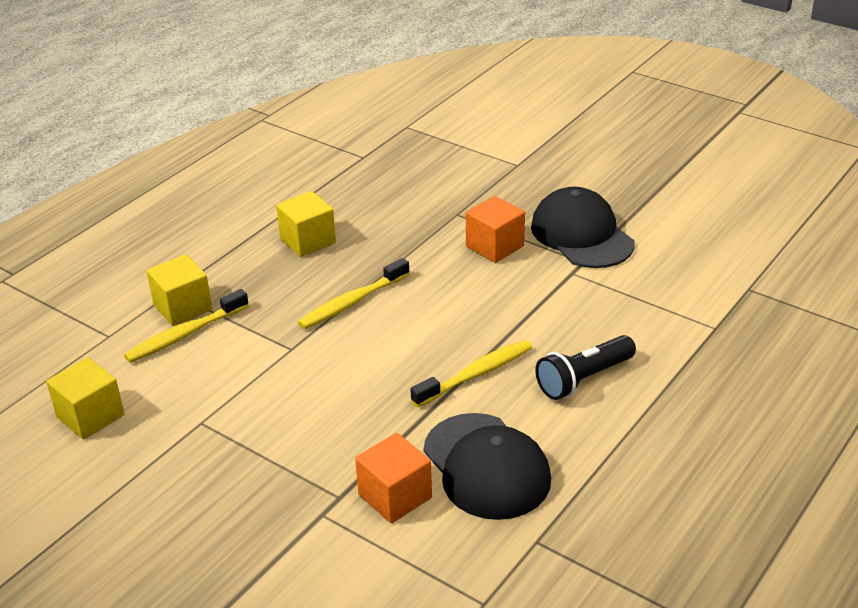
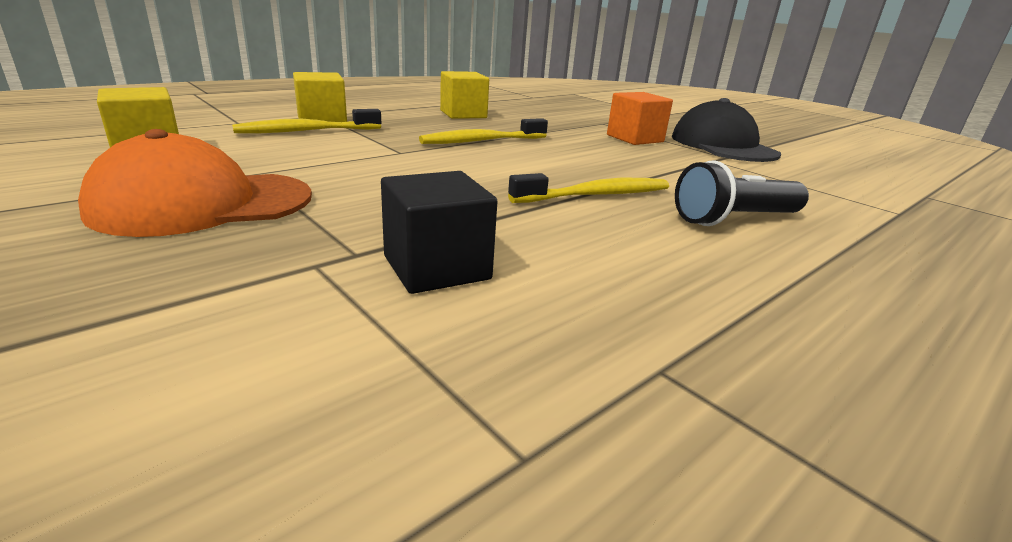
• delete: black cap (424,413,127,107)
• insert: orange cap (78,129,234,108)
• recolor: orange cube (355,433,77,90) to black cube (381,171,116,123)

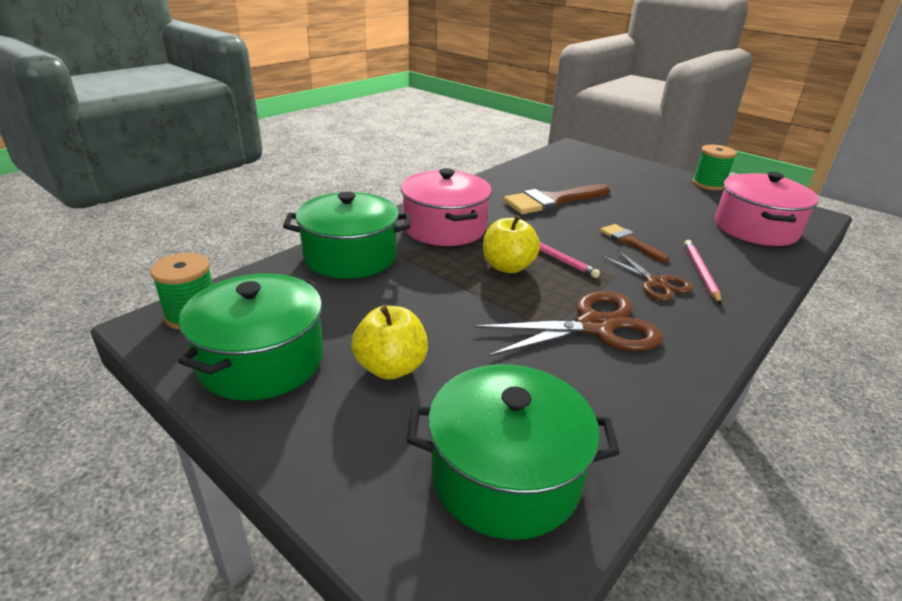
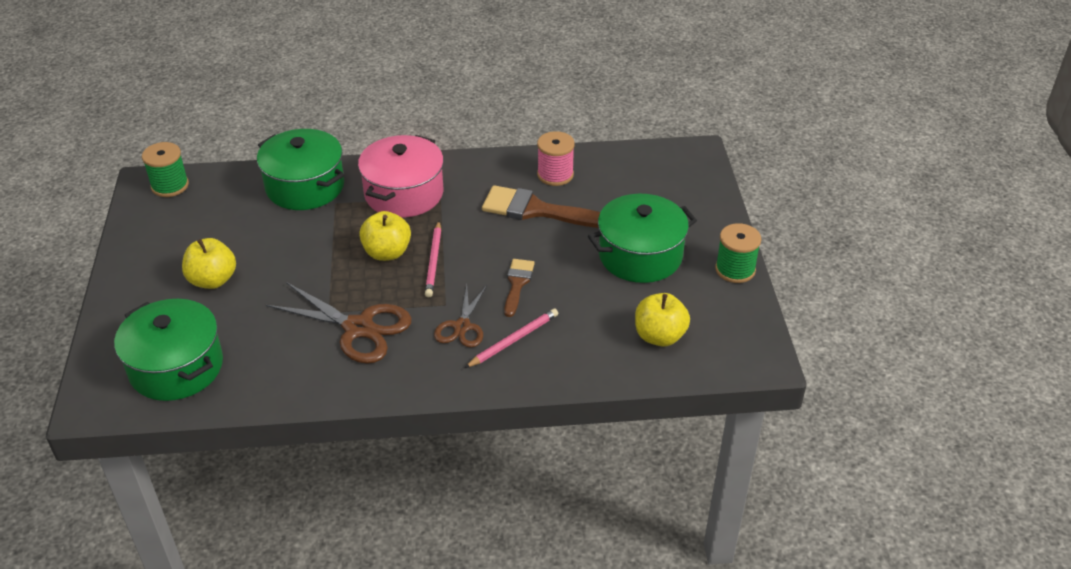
• insert: pink spool (537,131,38,55)
• move: green pot (178,273,146,128) to (588,194,109,89)
• replace: pink pot (715,172,104,74) to yellow apple (635,293,55,54)

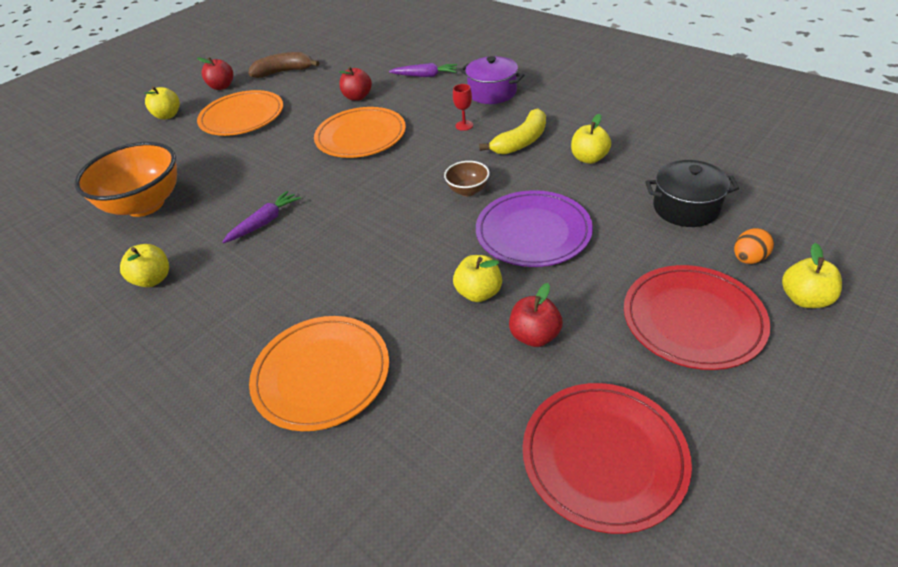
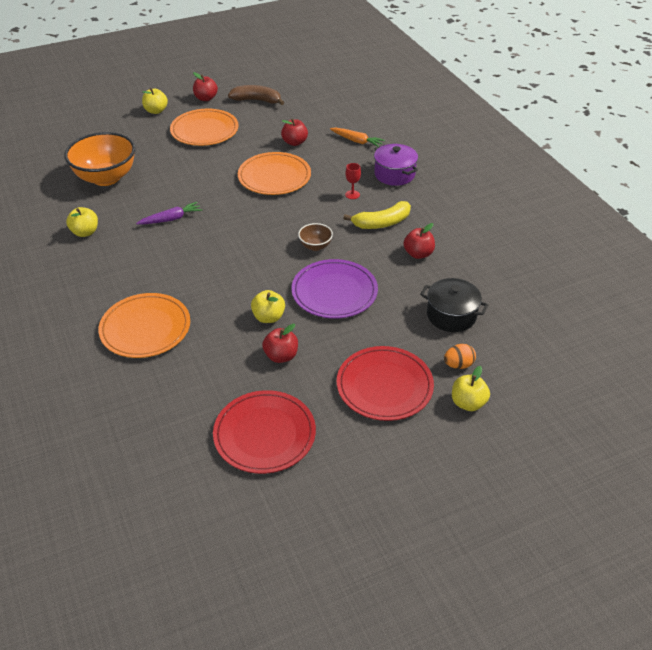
• recolor: purple carrot (389,63,68,14) to orange carrot (330,128,55,19)
• recolor: yellow apple (571,114,40,50) to red apple (404,223,31,36)

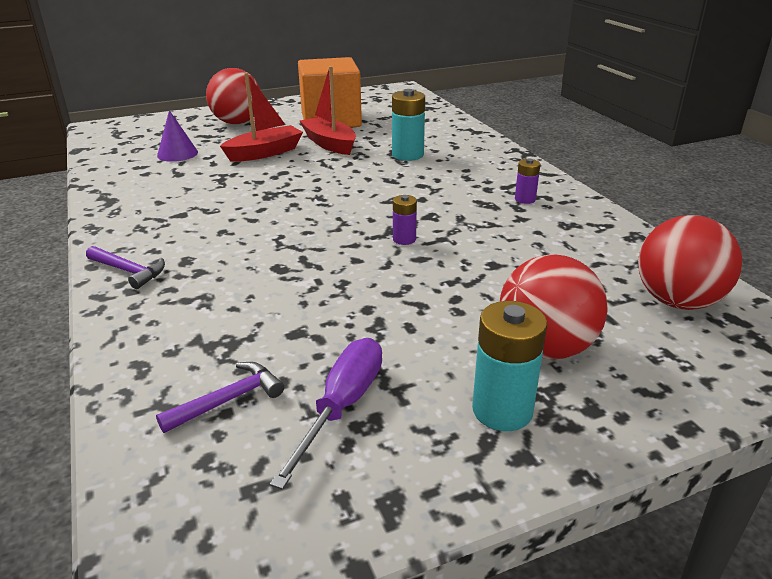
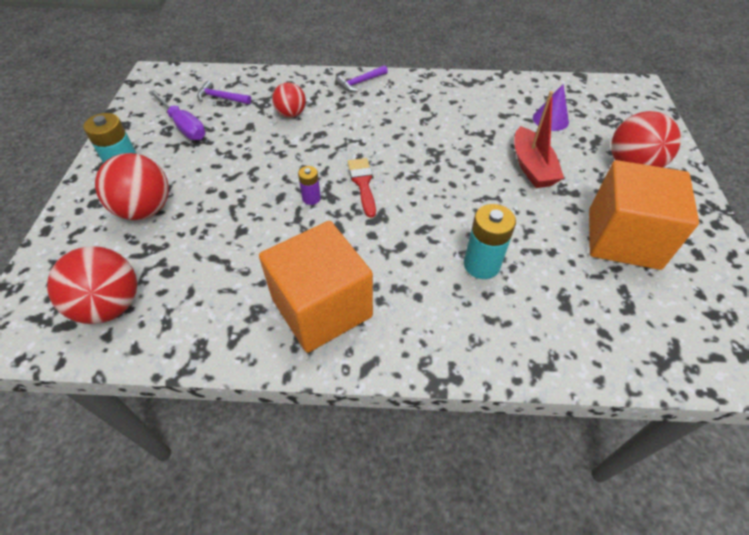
• delete: red boat (300,66,56,89)
• insert: red ball (272,82,34,36)
• insert: red brush (348,158,28,60)
• replace: purple battery (515,158,25,46) to orange cube (259,221,114,132)
• rotate: purple hammer (156,362,128,71) = (197,81,54,23) 120 degrees clockwise

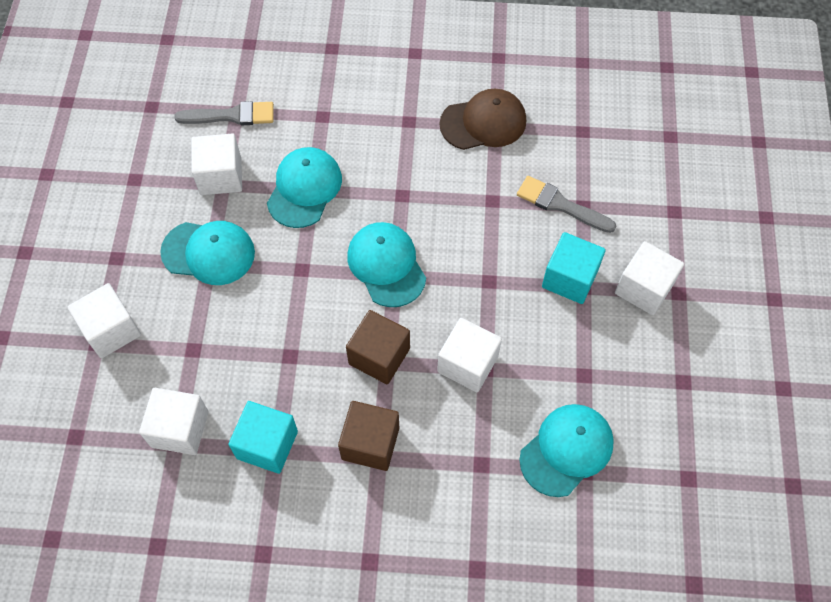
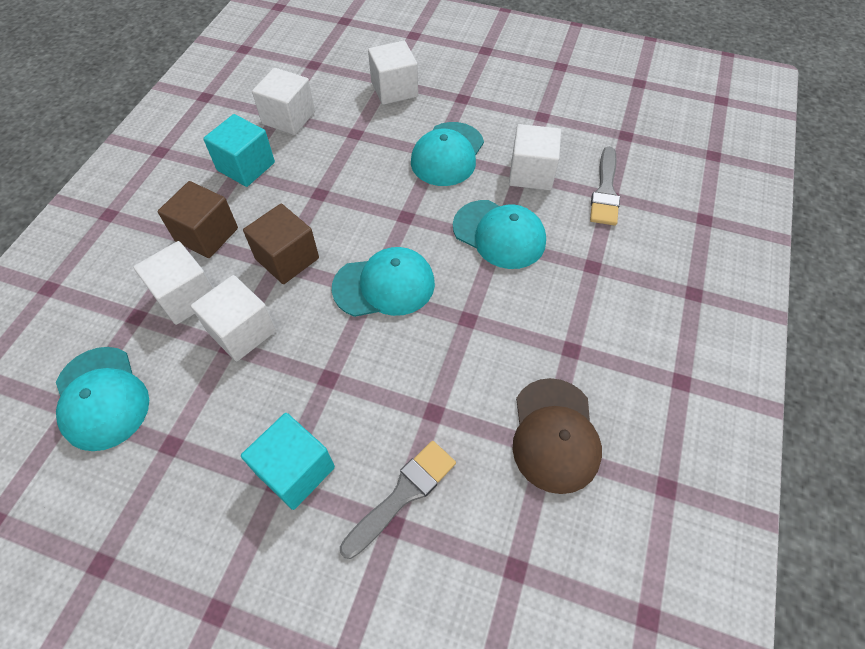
• move: white cube (615,241,69,74) to (133,241,81,84)

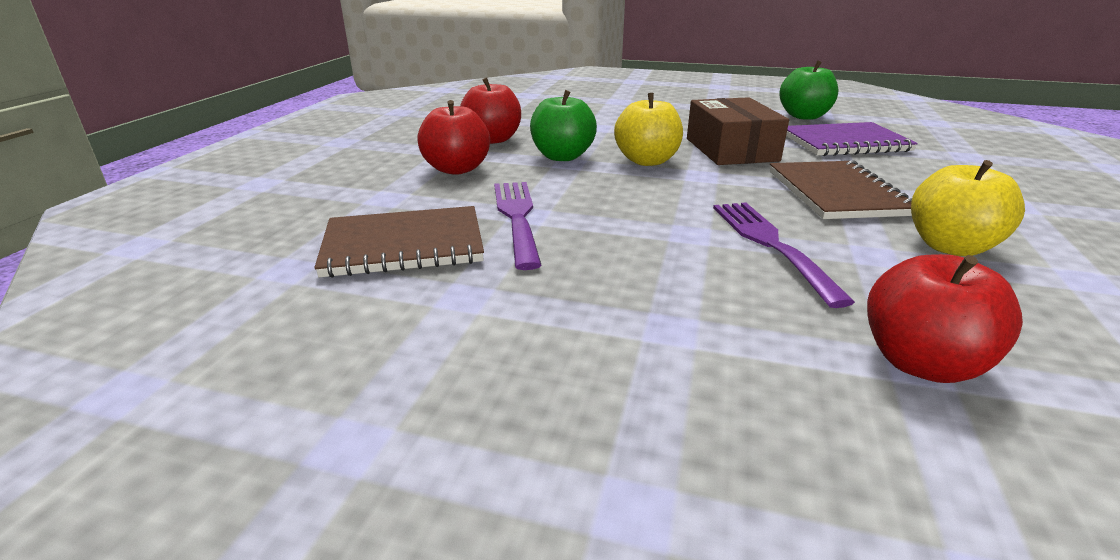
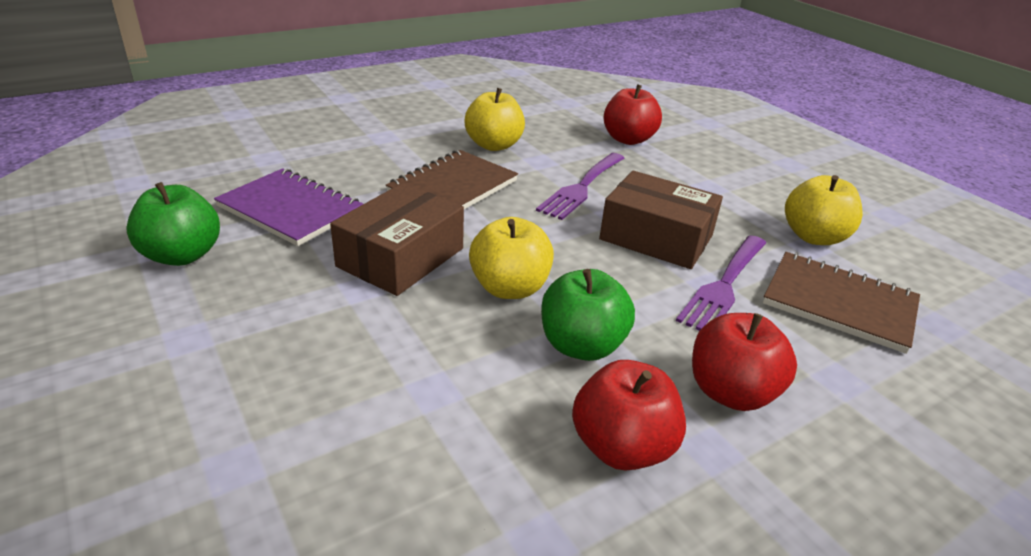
• insert: brown box (599,171,124,98)
• insert: yellow apple (785,175,78,70)

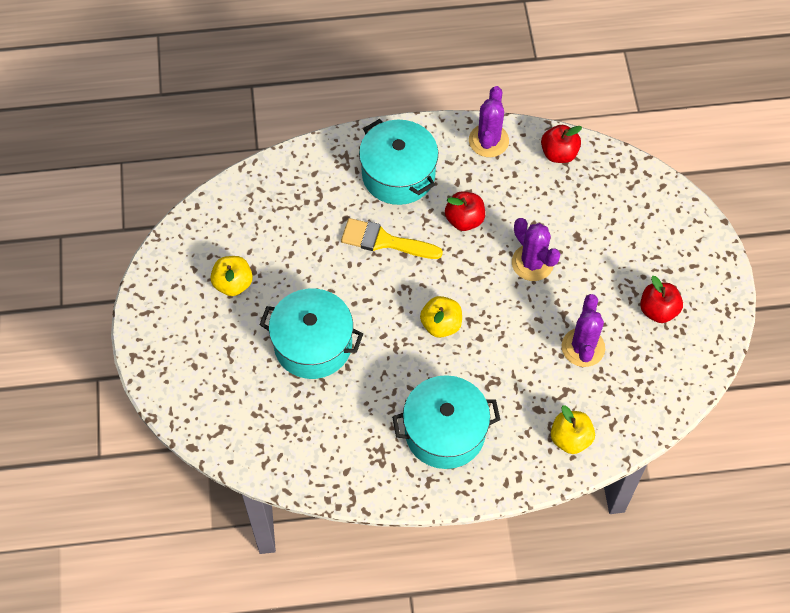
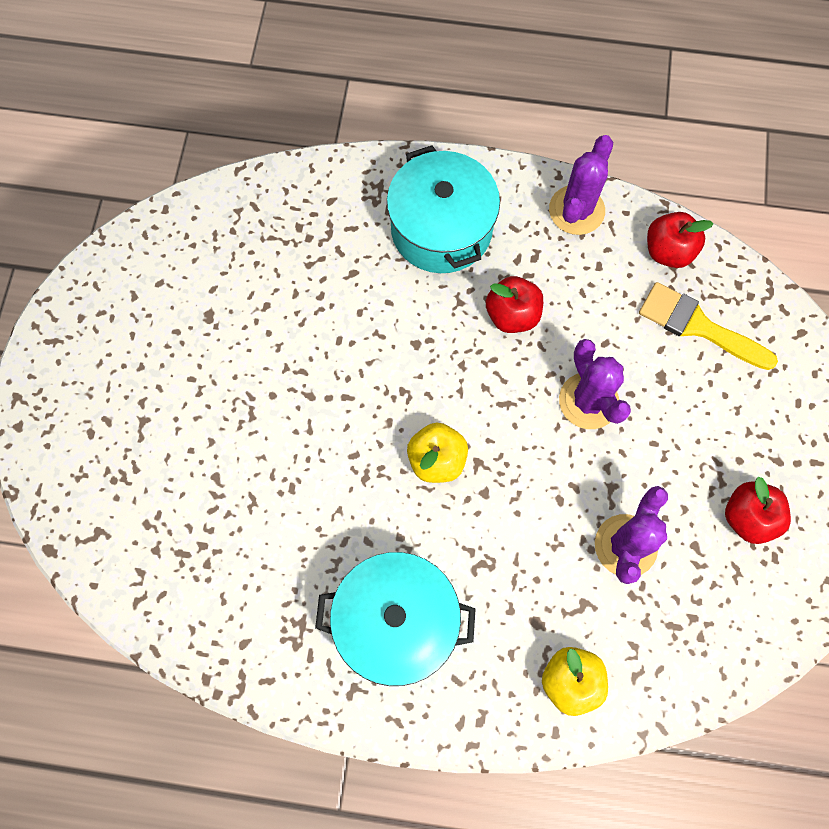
• delete: yellow apple (210,256,43,40)
• delete: turquoise pot (259,289,104,90)
• move: yellow brush (341,218,102,41) to (639,282,139,88)

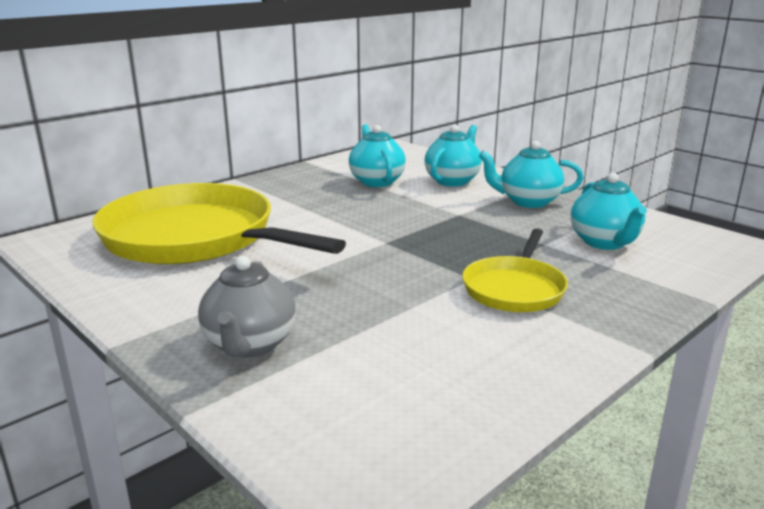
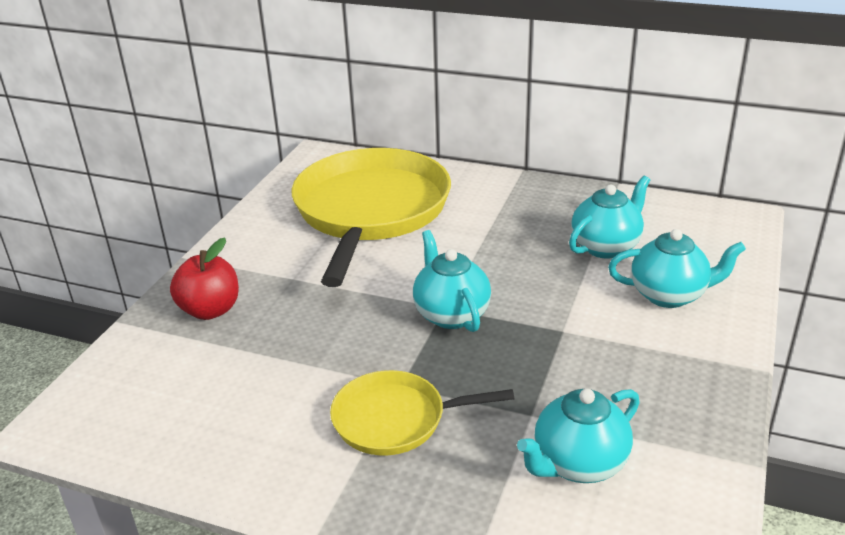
• move: turquoise teapot (479,141,105,67) to (413,230,78,102)
• replace: grey teapot (198,256,98,102) to red apple (170,238,69,82)

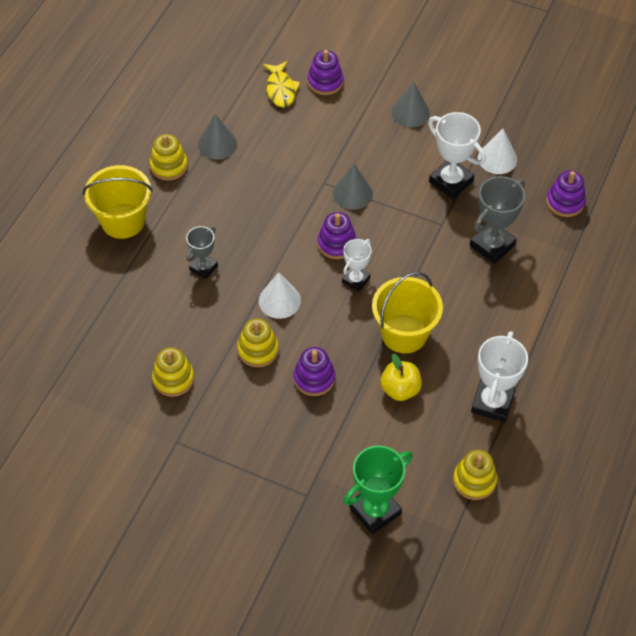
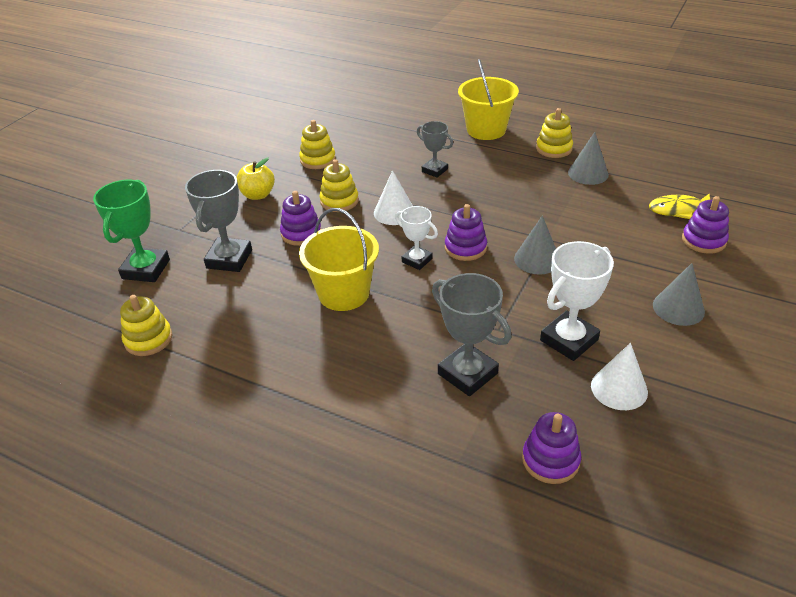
• delete: white trophy (471,331,57,91)
• insert: grey trophy (185,170,67,102)
• move: yellow apple (380,354,42,47) to (237,158,38,42)
• rotate: green trophy (343,445,70,89) = (93,180,77,102) 45 degrees clockwise

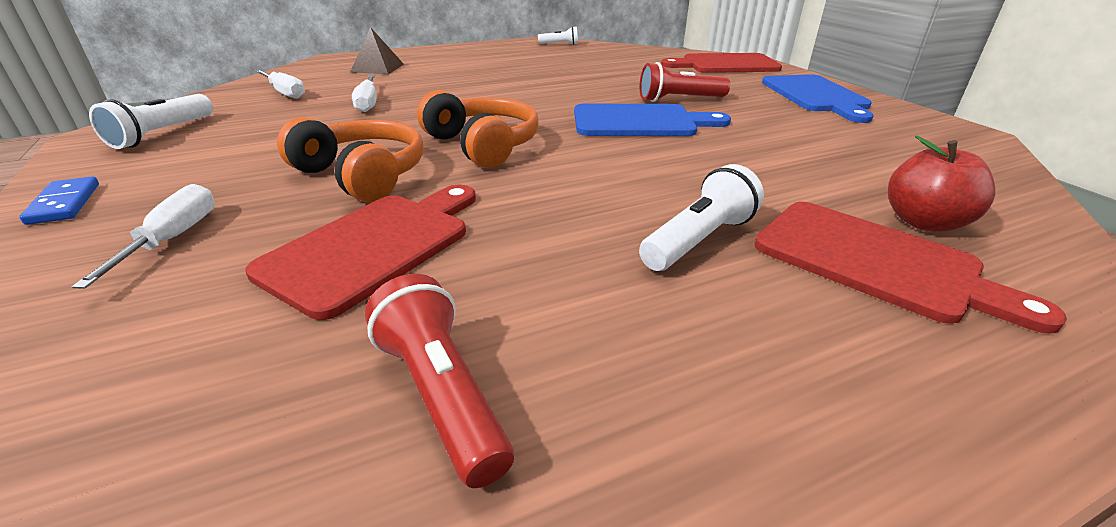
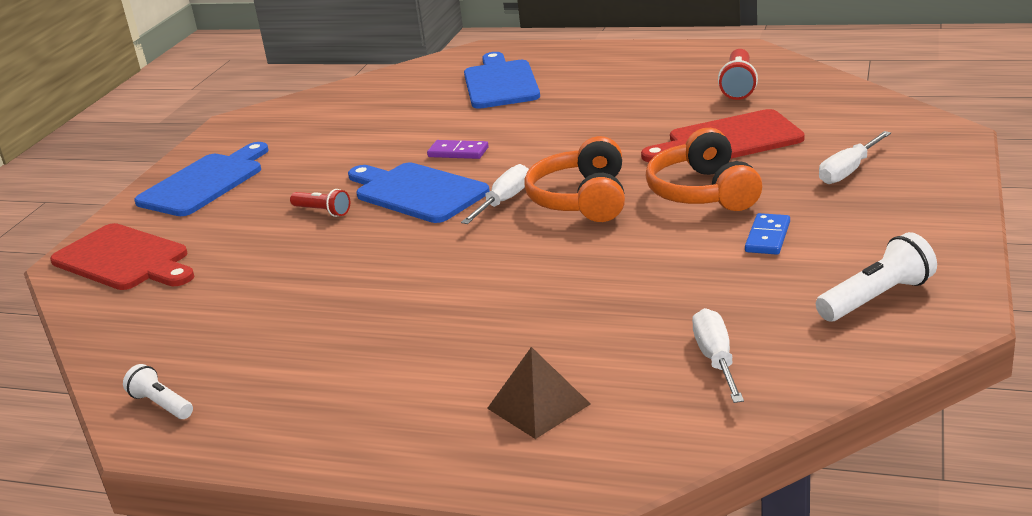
• delete: white flashlight (639,164,125,107)
• delete: red apple (888,136,107,96)
• insert: purple domino (427,140,62,19)
• move: blue domino (19,176,80,49) to (745,213,45,42)
• move: white screwdriver (352,75,24,37) to (461,164,68,60)
• recolor: red cutting board (754,202,313,132) to blue cutting board (464,52,76,57)
• resize: red flashlight (640,62,90,40) = (290,189,60,28) x0.64

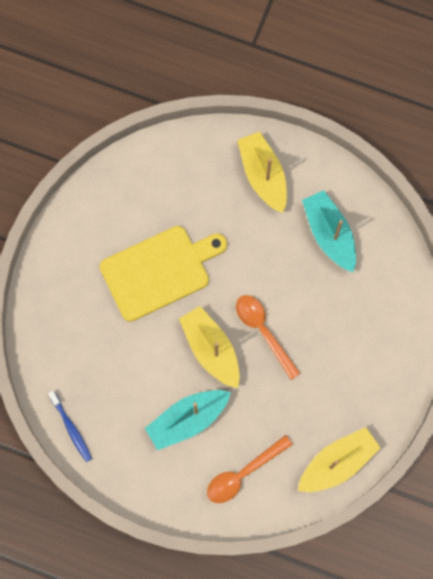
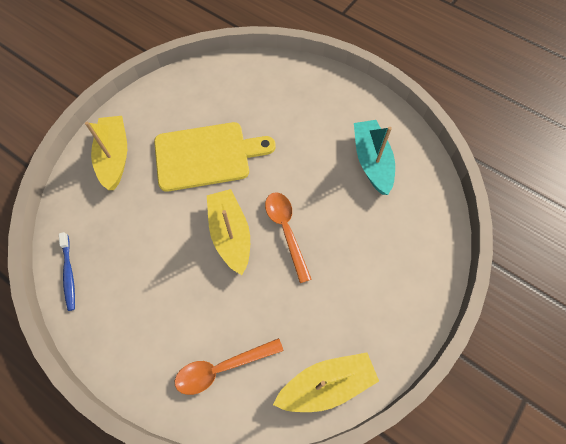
• delete: turquoise boat (145,390,86,60)
• move: yellow boat (237,131,50,82) to (85,116,42,74)

